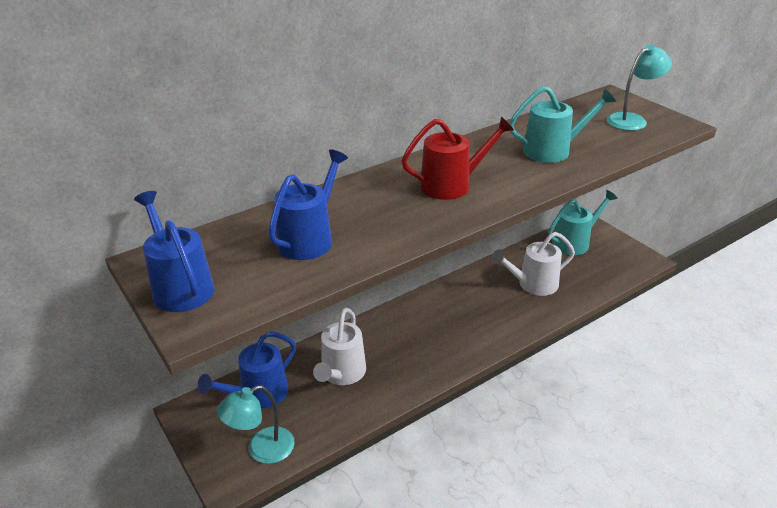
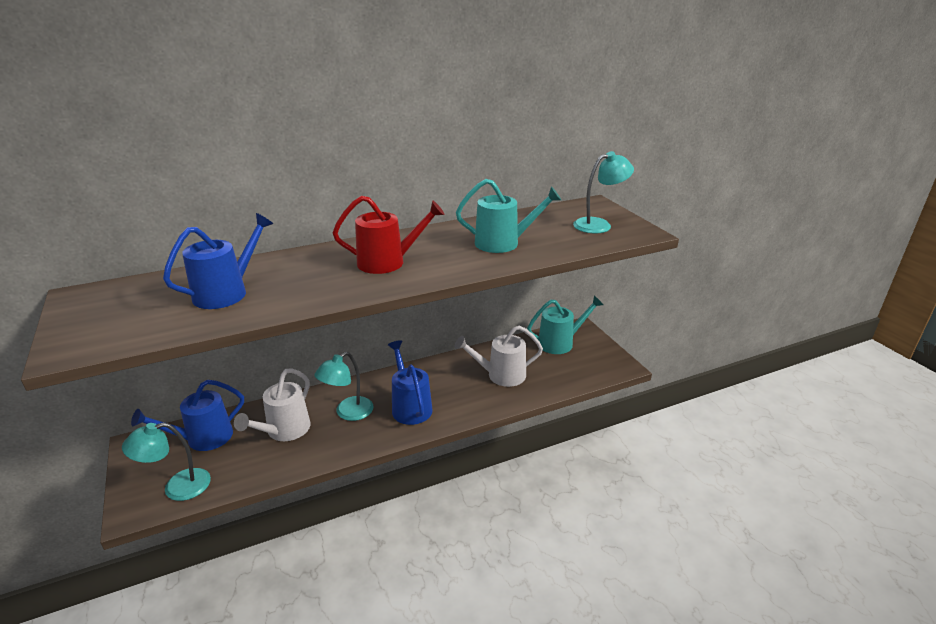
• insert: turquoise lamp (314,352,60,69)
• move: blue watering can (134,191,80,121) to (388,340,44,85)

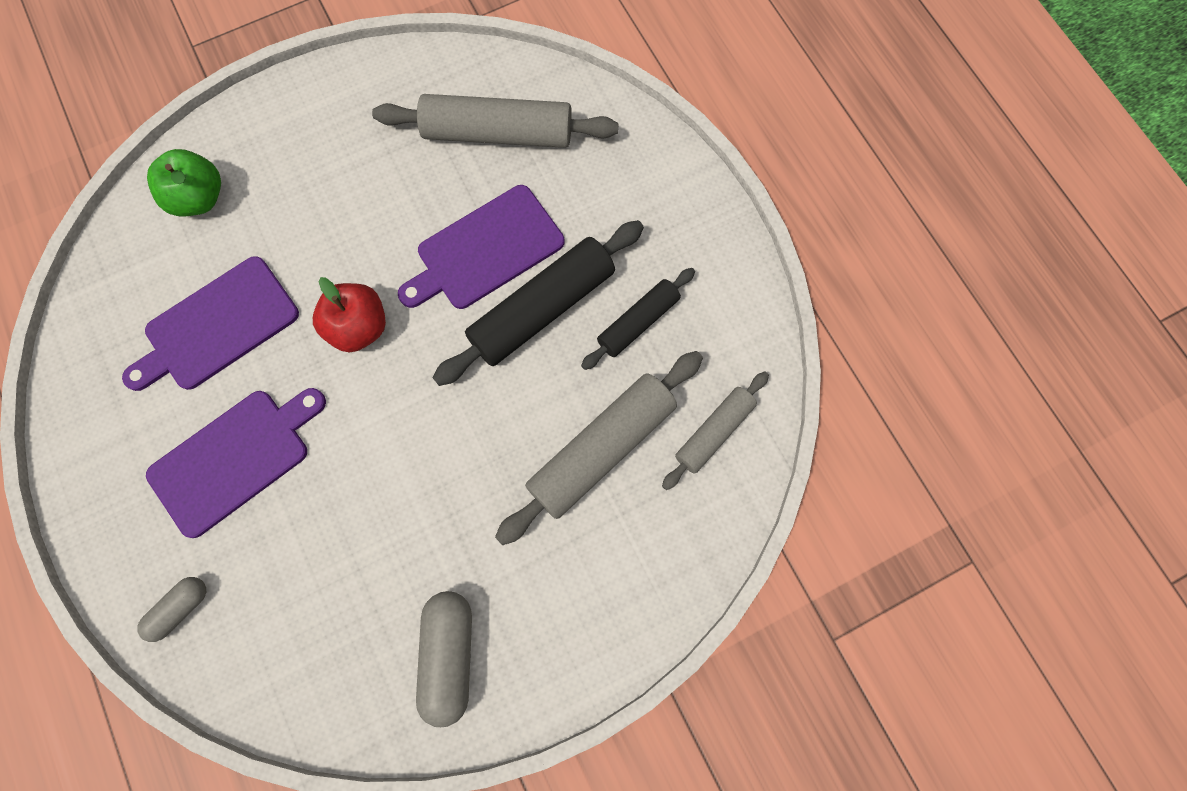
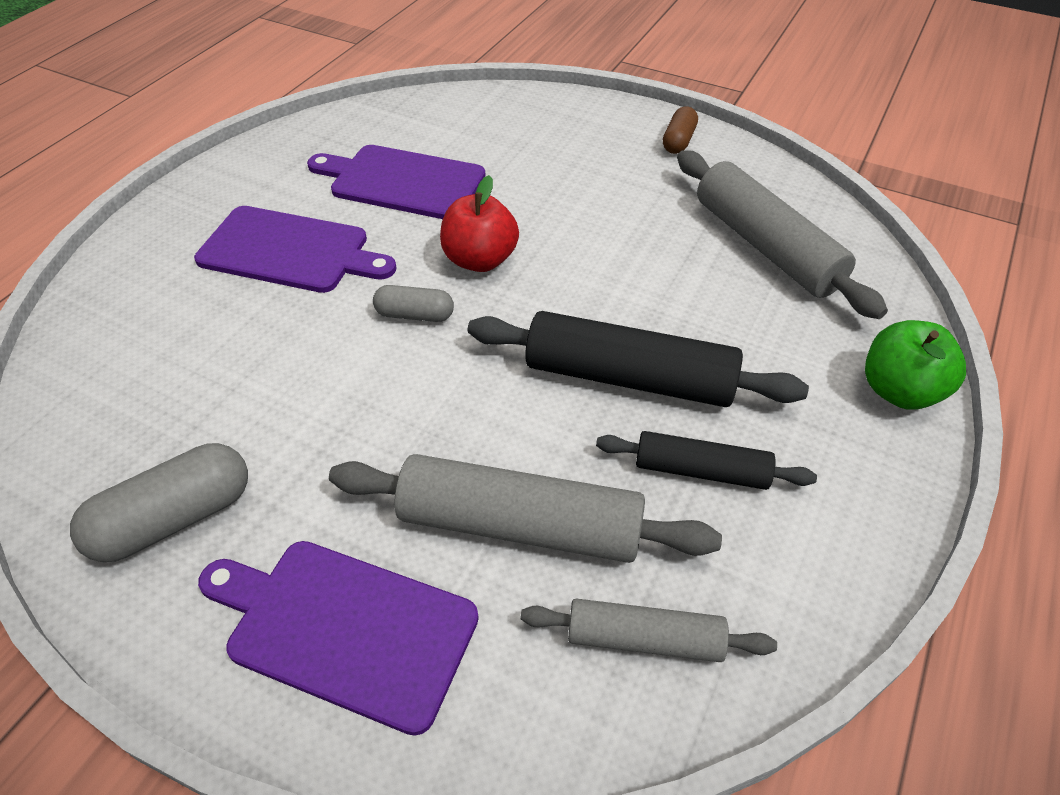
• insert: brown capsule (663,106,35,48)
• move: grey capsule (137,577,69,65) to (373,285,81,37)
• move: green apple (147,149,74,67) to (865,320,101,90)
• move: purple cutting board (398,185,166,124) to (198,541,281,195)

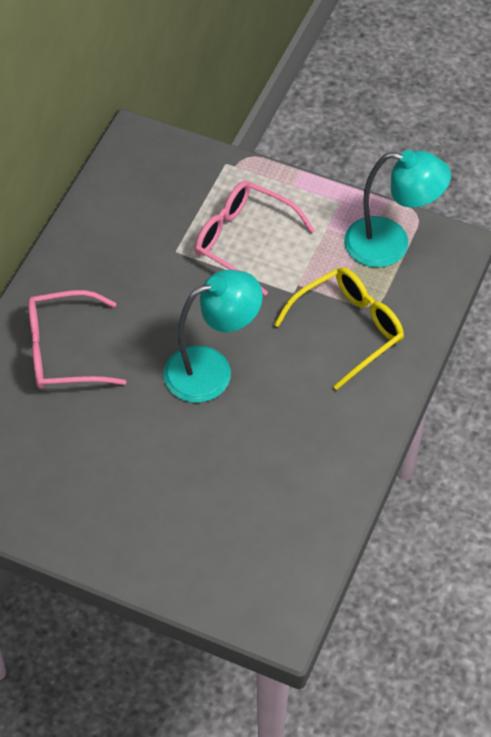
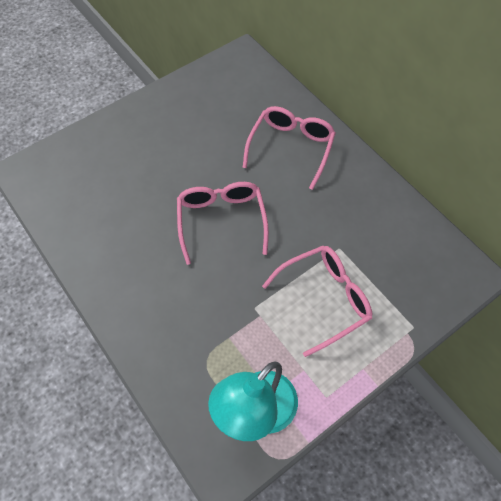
• delete: yellow glasses (274,267,130,123)
• replace: turquoise lamp (163,270,100,133) to pink glasses (177,182,92,83)

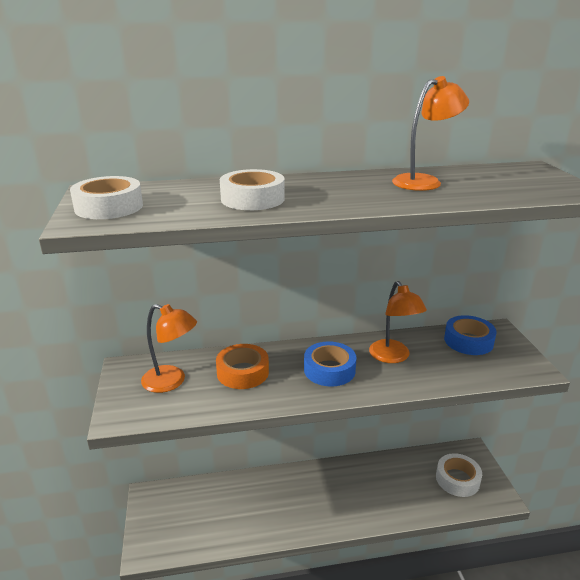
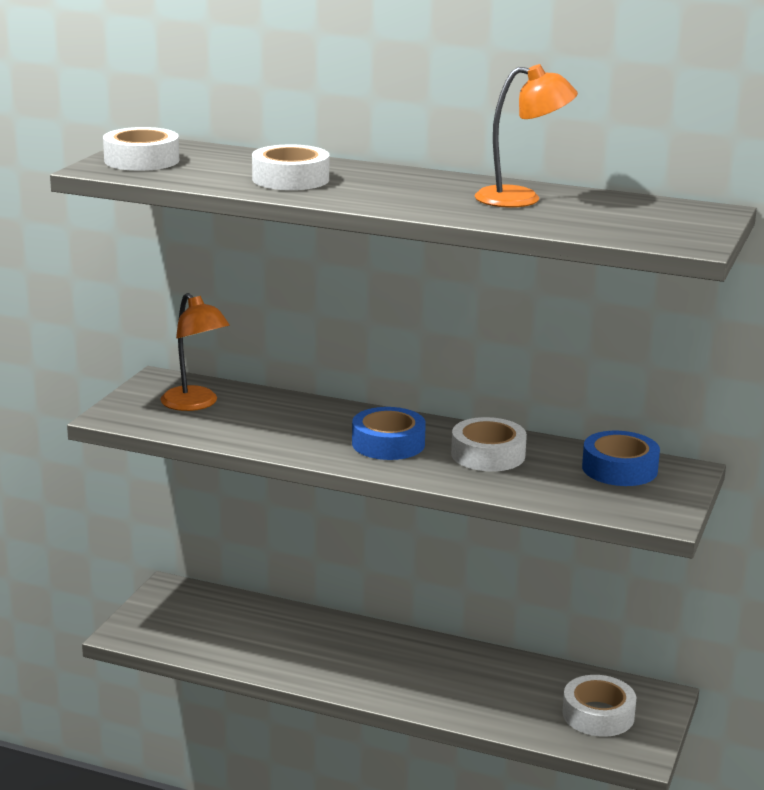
• delete: orange tape (216,344,53,45)
• replace: orange lamp (369,281,58,82) to white tape (451,417,76,54)

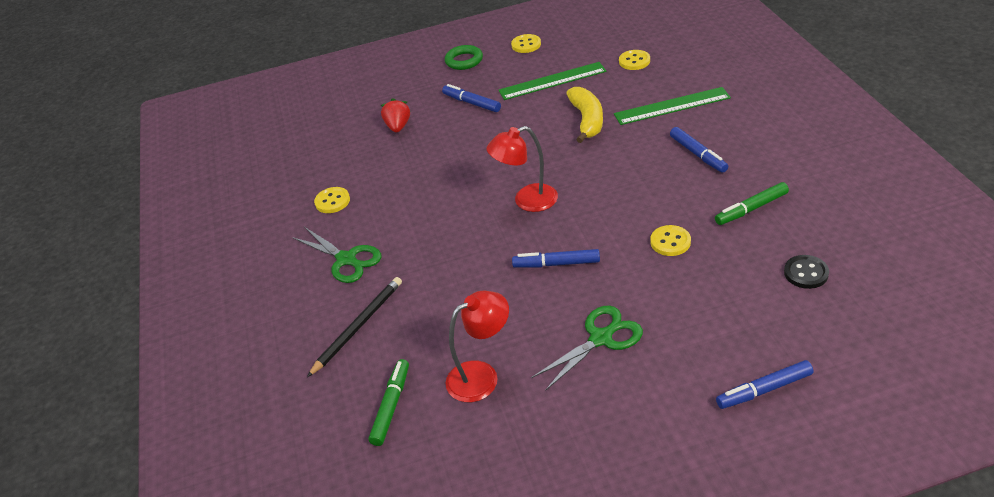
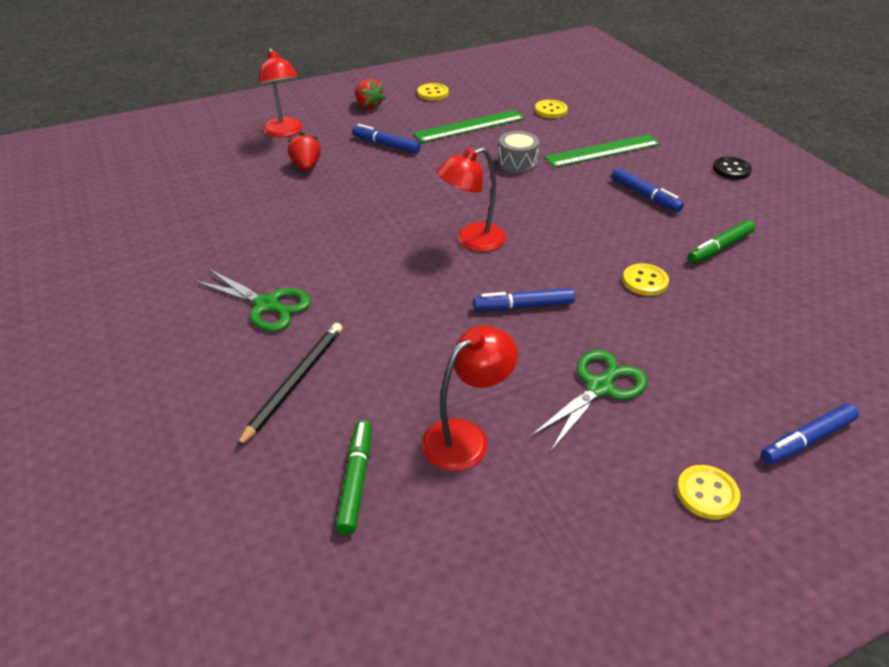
• insert: red lamp (258,48,45,89)
• move: yellow button (314,187,36,26) to (677,465,63,55)
• move: black button (784,255,45,34) to (713,157,39,22)
• replace: green ring (445,45,38,25) to red strawberry (355,79,31,31)
• replace: yellow banana (566,87,37,56) to grey drum (498,131,42,42)

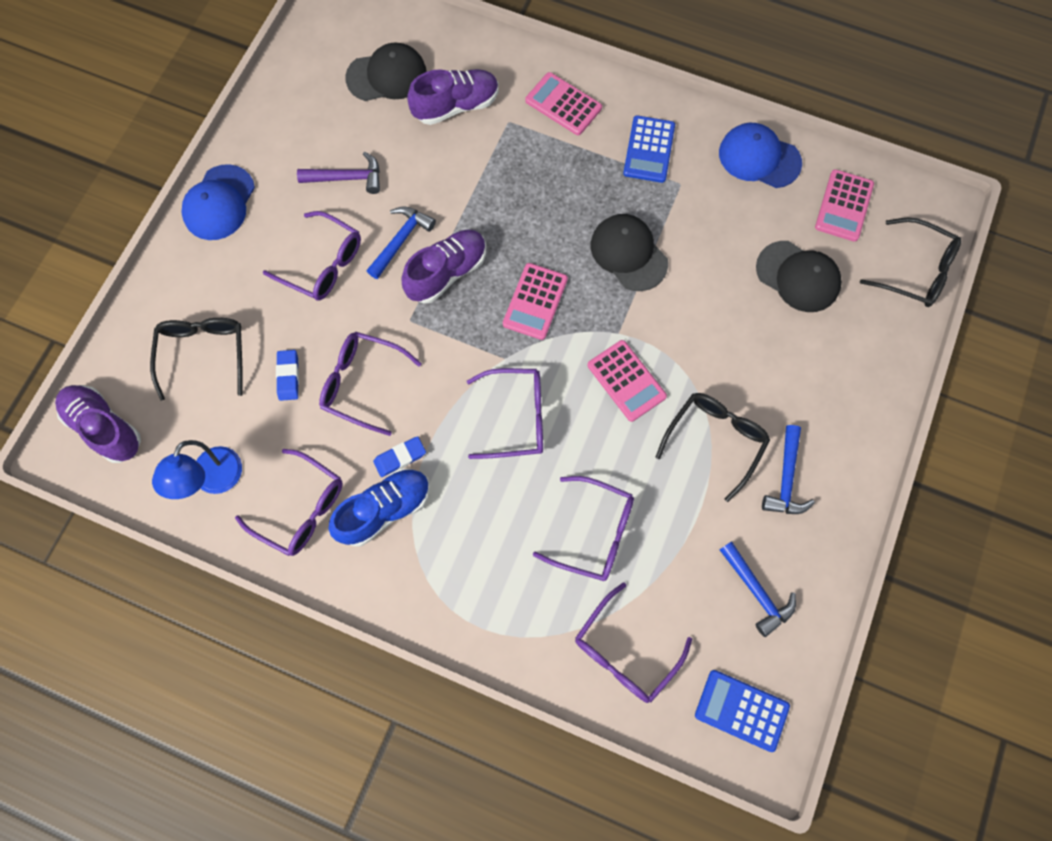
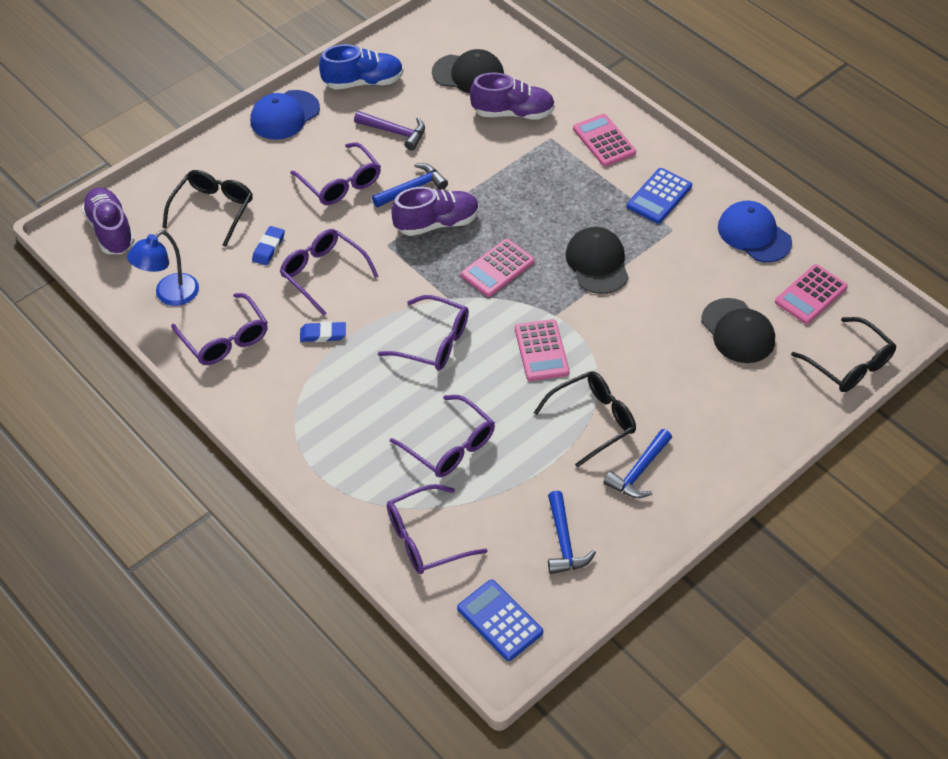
• move: blue shoe (329,469,101,78) to (319,44,84,46)

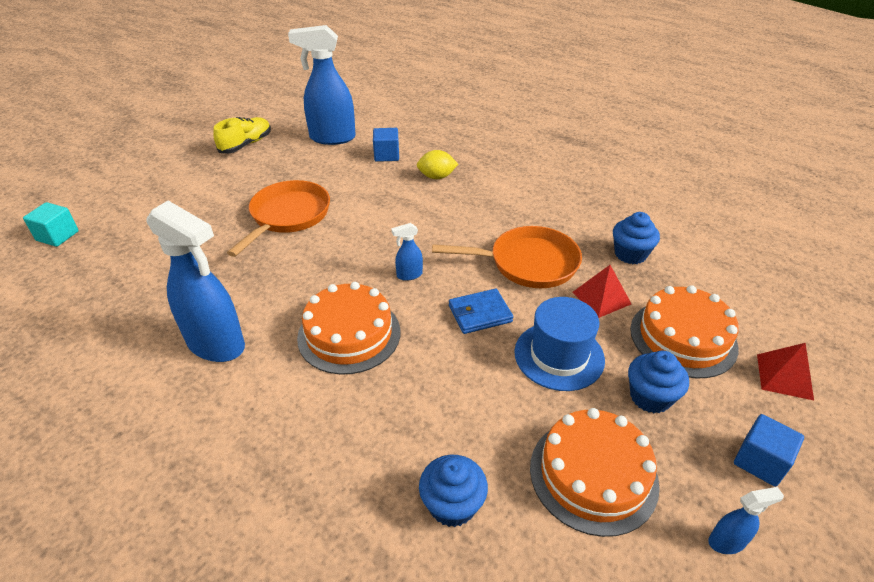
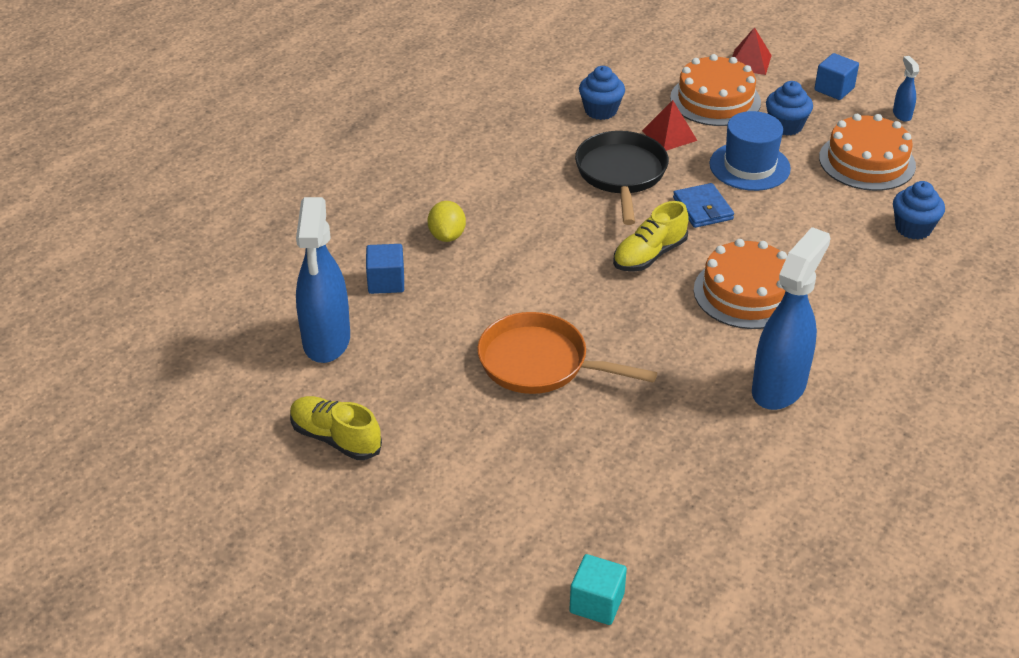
• replace: blue spray bottle (391,223,32,58) to yellow shoe (613,201,76,71)
• recolor: orange pan (432,226,150,62) to black pan (575,131,94,94)

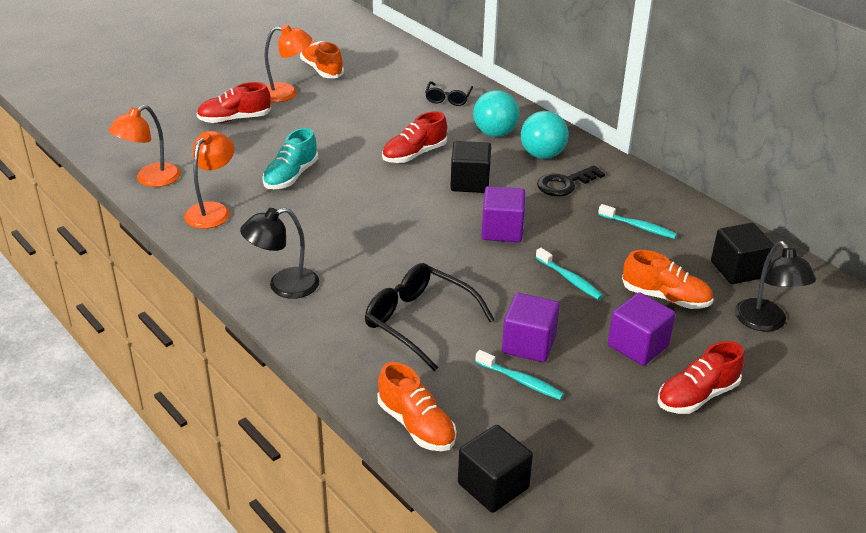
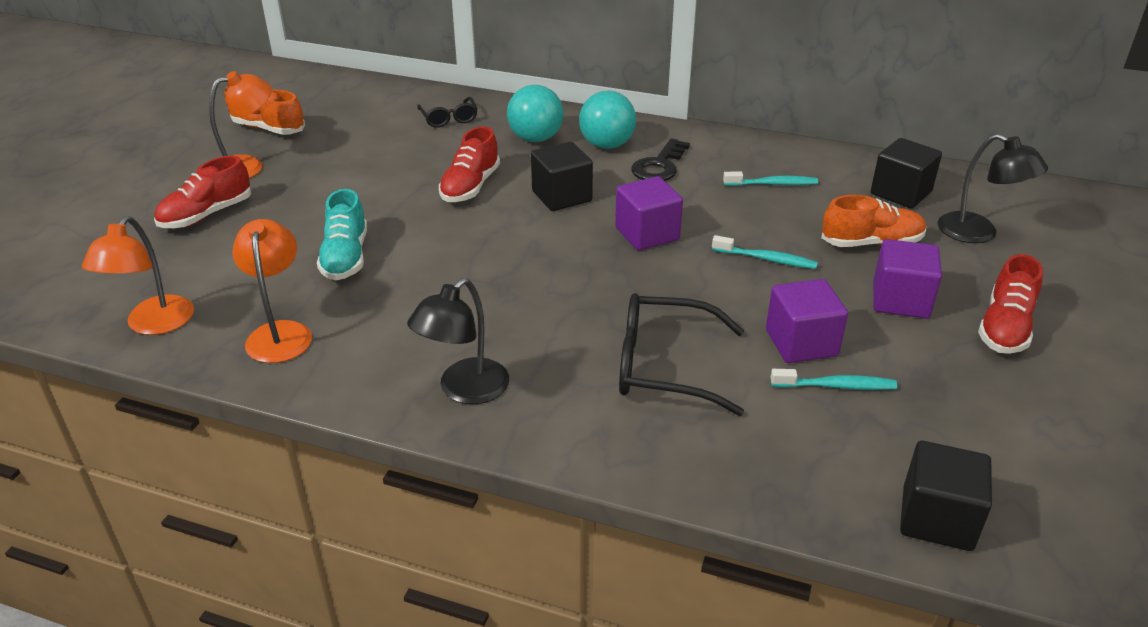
• delete: orange shoe (378,362,78,89)

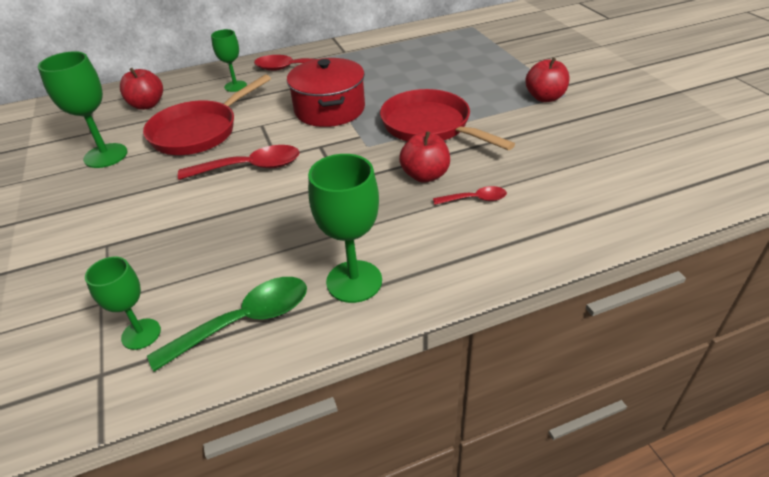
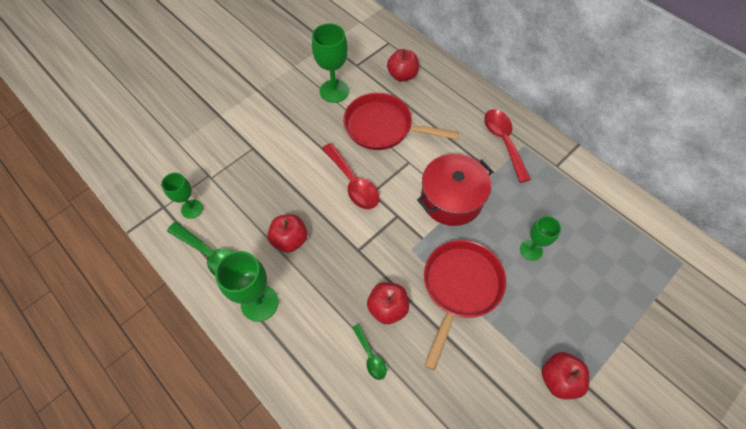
• insert: red apple (268,214,39,38)
• move: green goblet (211,29,36,63) to (520,216,41,45)
• recolor: red spoon (433,186,74,19) to green spoon (352,324,35,56)

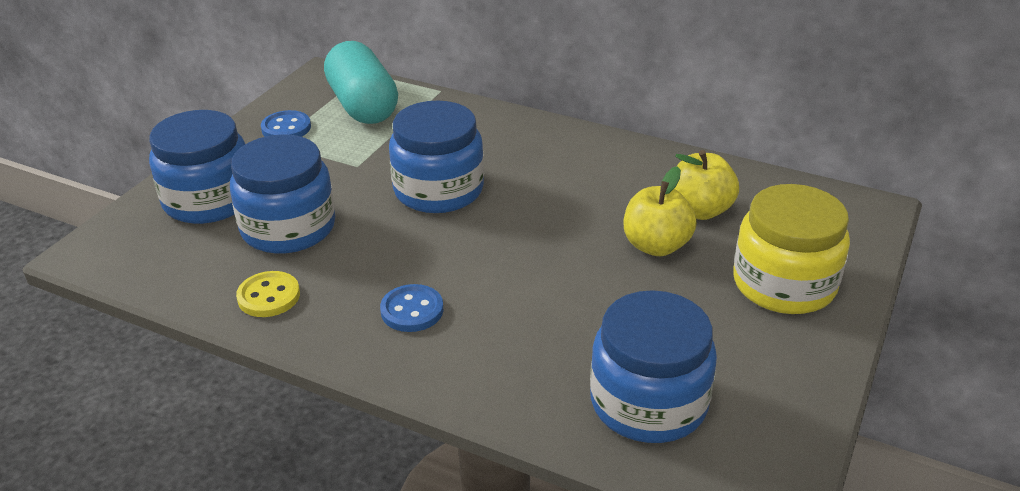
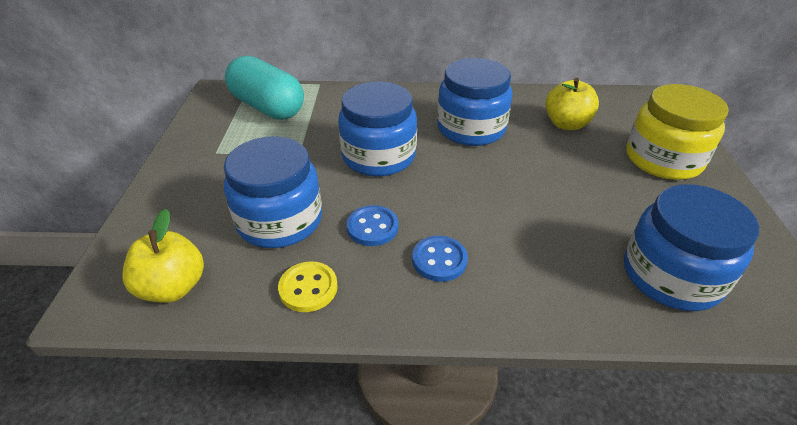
• move: blue jar (149,110,96,114) to (437,58,76,88)
• move: blue button (261,110,50,27) to (347,205,51,41)
• move: yellow apple (624,166,73,90) to (122,209,82,94)

